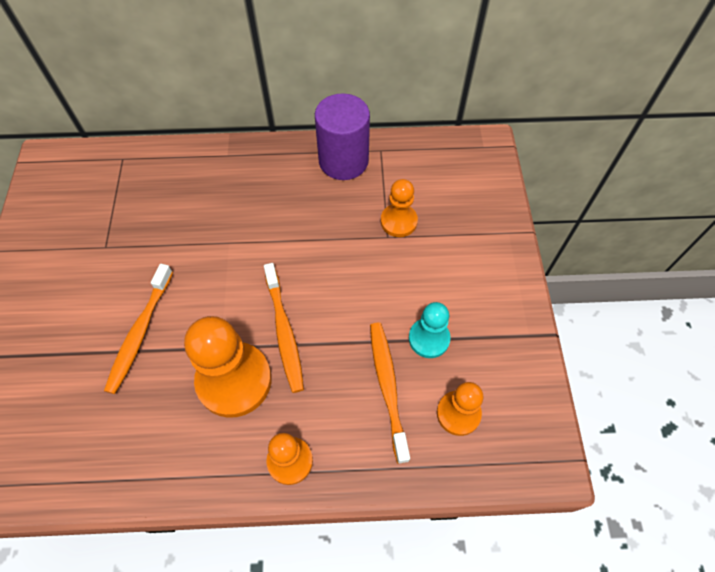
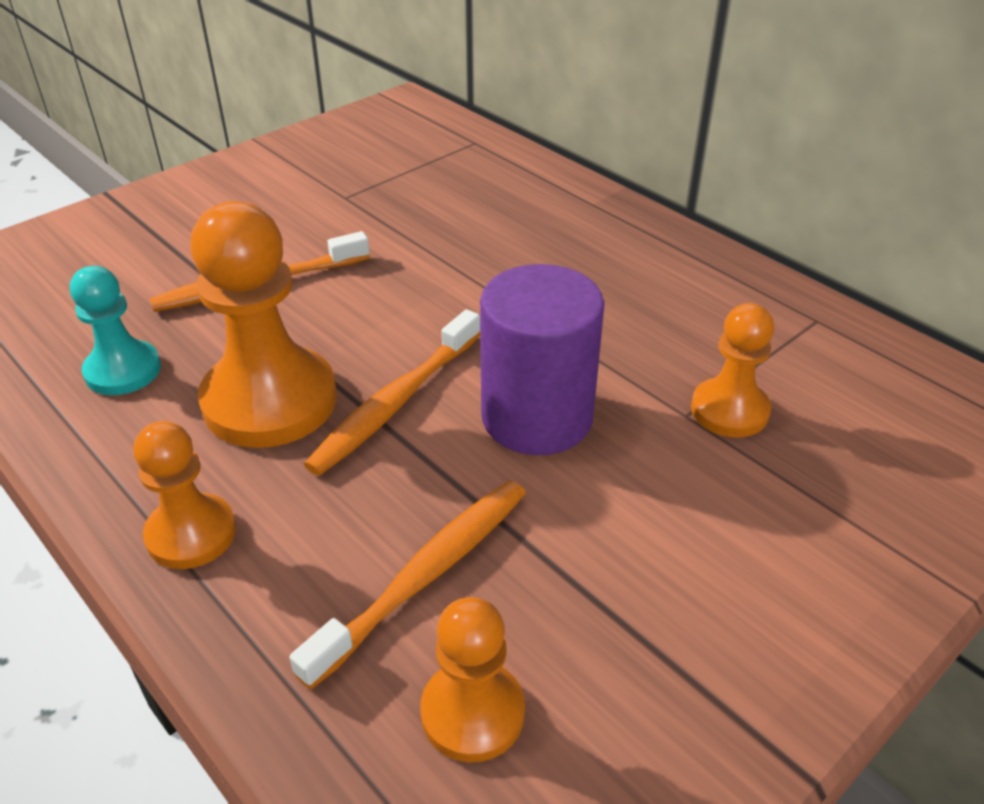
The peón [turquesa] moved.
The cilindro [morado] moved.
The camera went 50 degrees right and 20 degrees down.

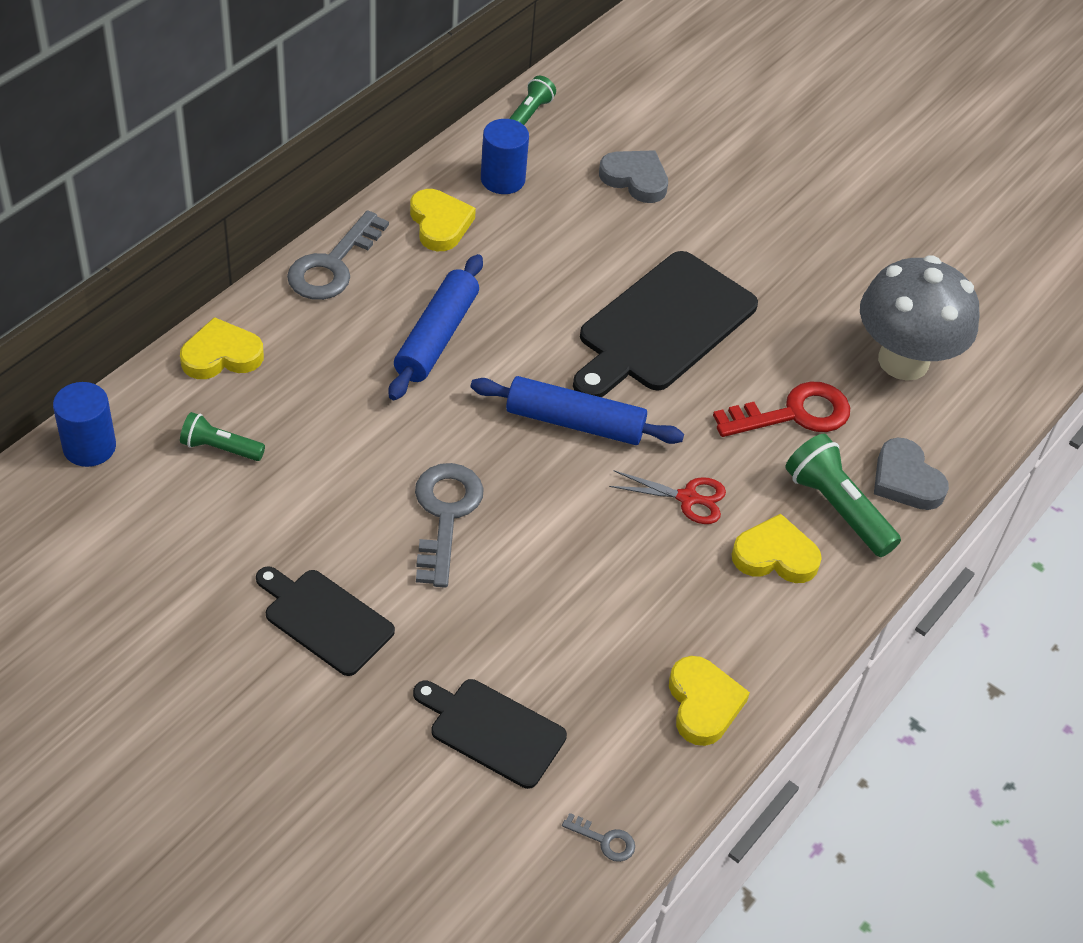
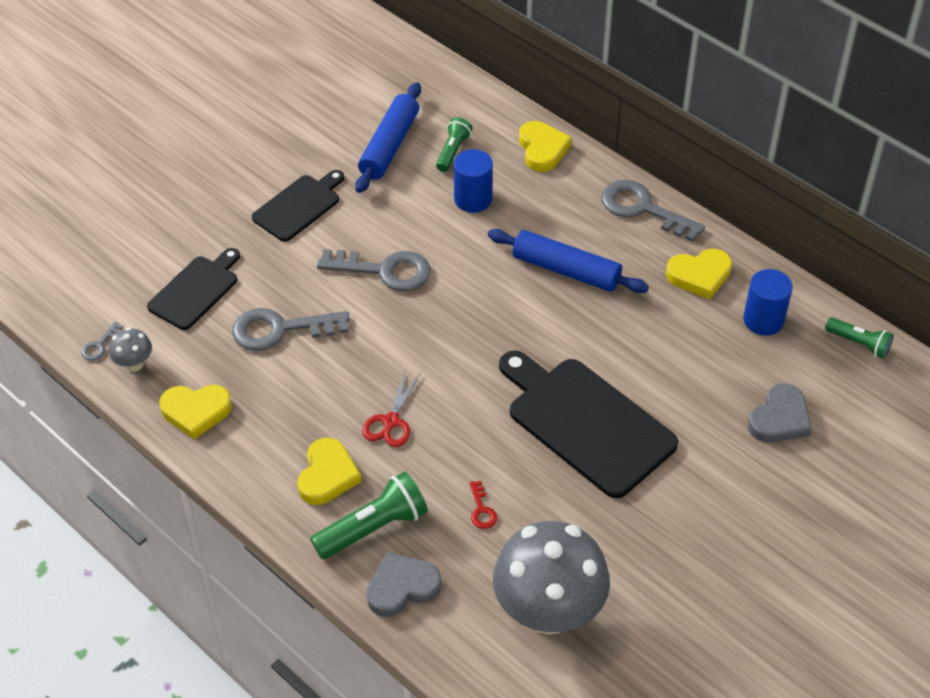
The seta [gris] (1st from left) appeared.
The llave [gris] (2nd from left) appeared.
The rodillo [azul] (2nd from left in the first image) moved.
The cilindro [azul] (1st from left) moved.
The llave [rojo] changed to 0.45 times the size.
The camera went 100 degrees right and 0 degrees up.

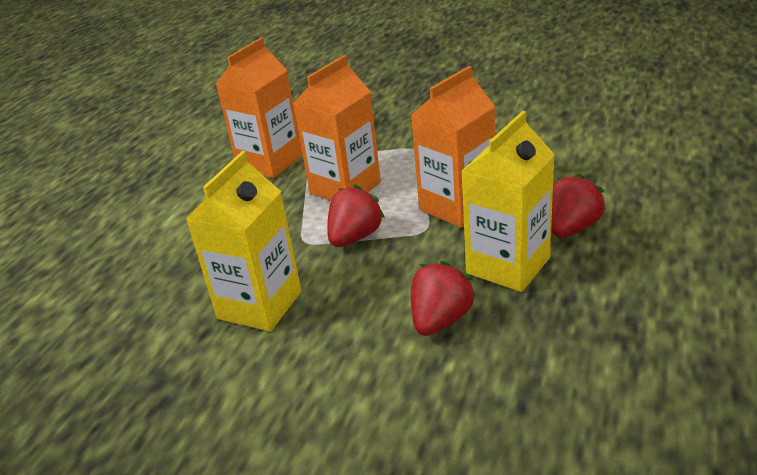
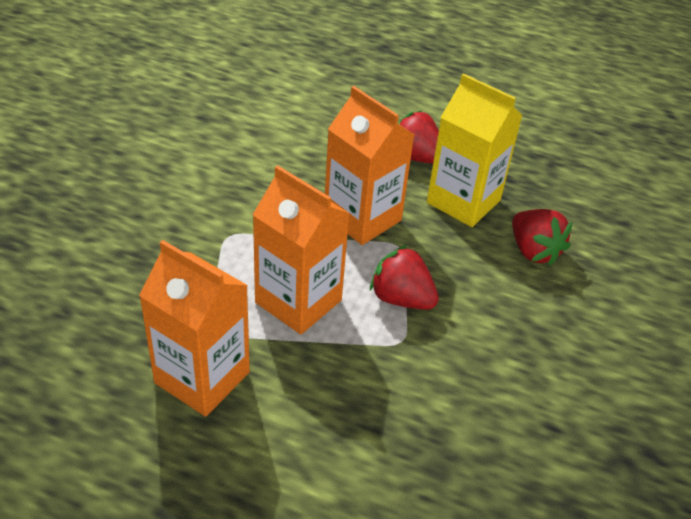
The fresa [rojo] (2nd from left in the first image) turned 150 degrees counterclockwise.
The cartón de leche [amarillo] (1st from left) disappeared.
The camera went 95 degrees left and 10 degrees up.

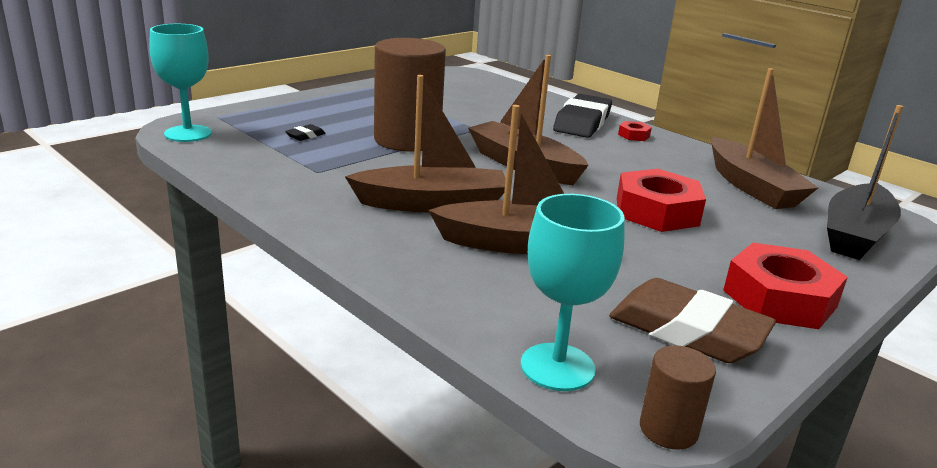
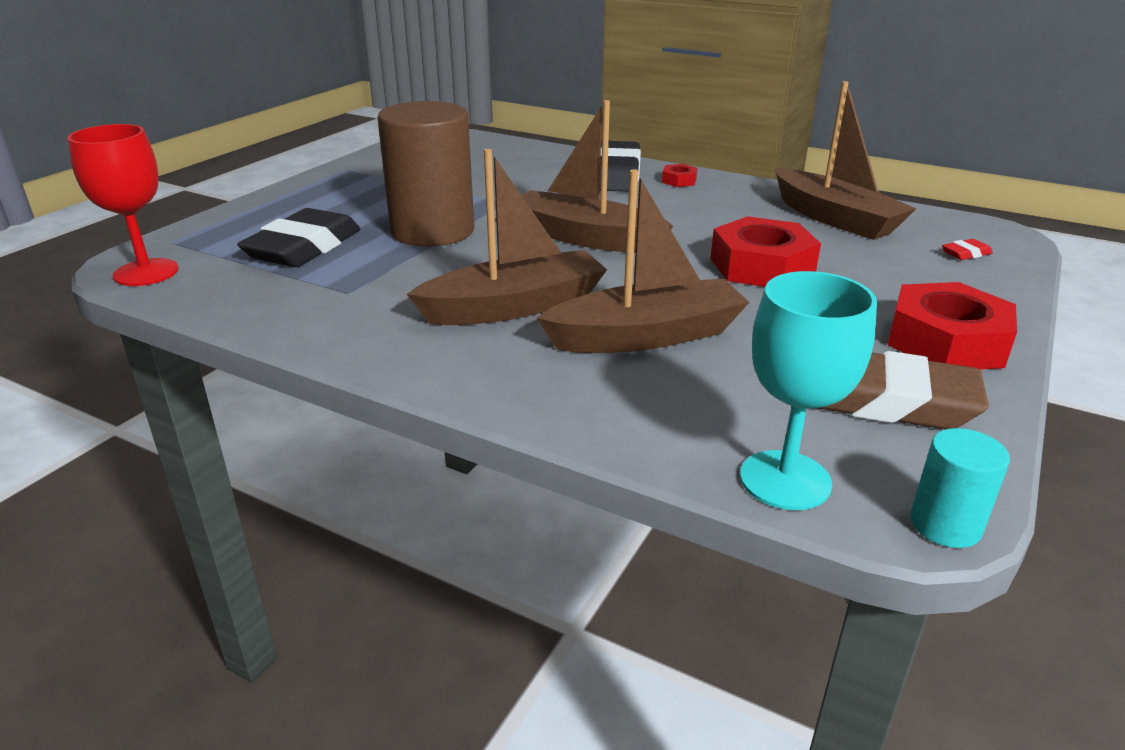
The copa [turquesa] (1st from left) became the copa [rojo].
The goma de borrar [negro] (1st from left) changed to 2.48 times the size.
The cilindro [marrón] (2nd from left) became the cilindro [turquesa].
The barco [negro] was replaced by the goma de borrar [rojo].
The camera went 15 degrees left and 5 degrees up.

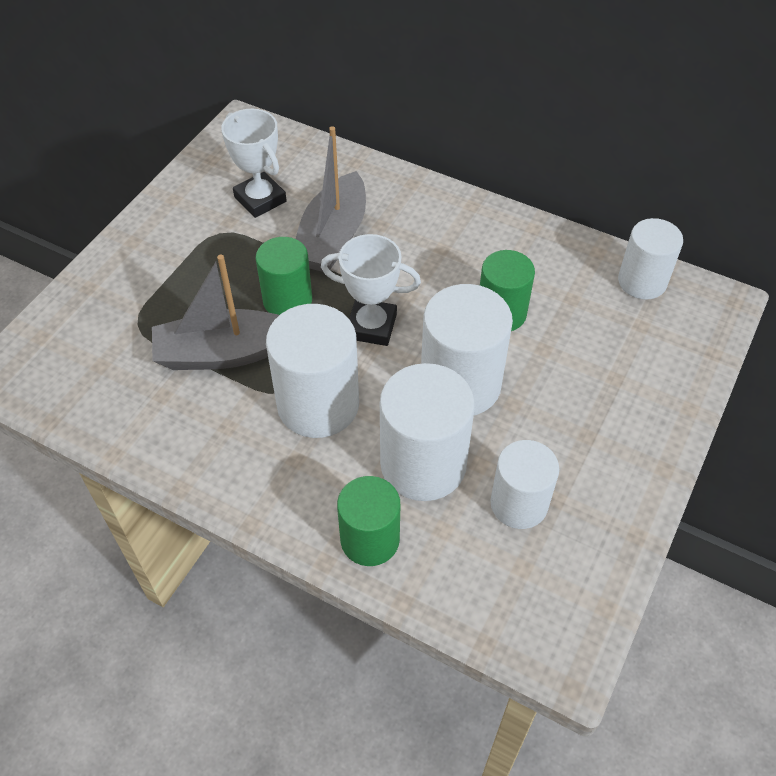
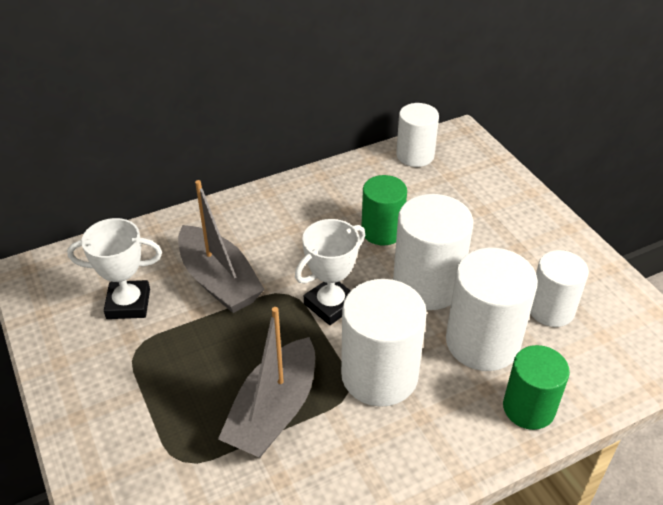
The cilindro [verde] (1st from left) disappeared.
The camera went 55 degrees left and 10 degrees down.

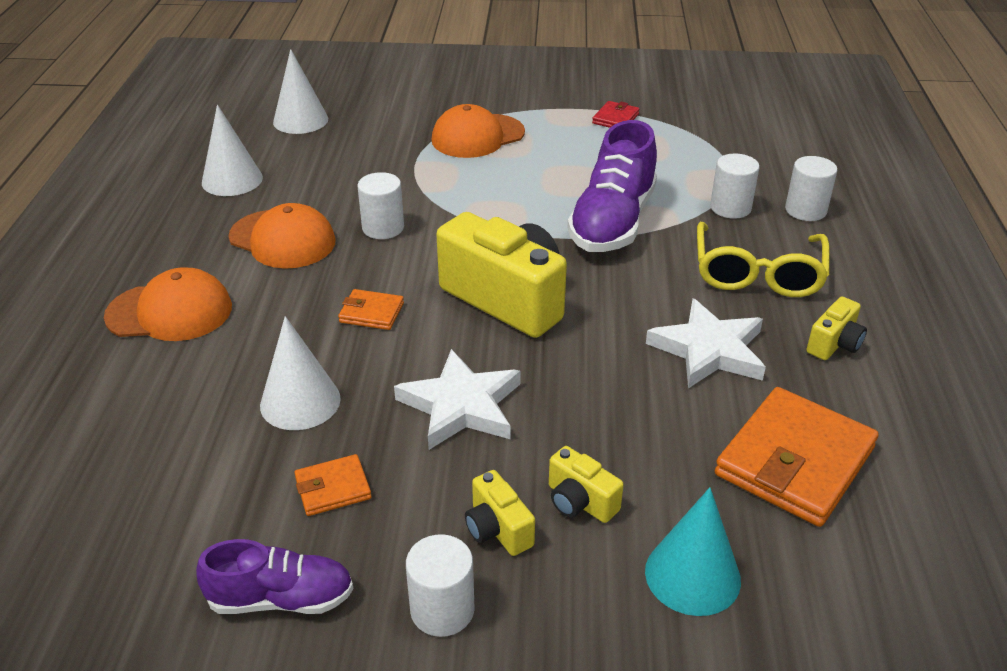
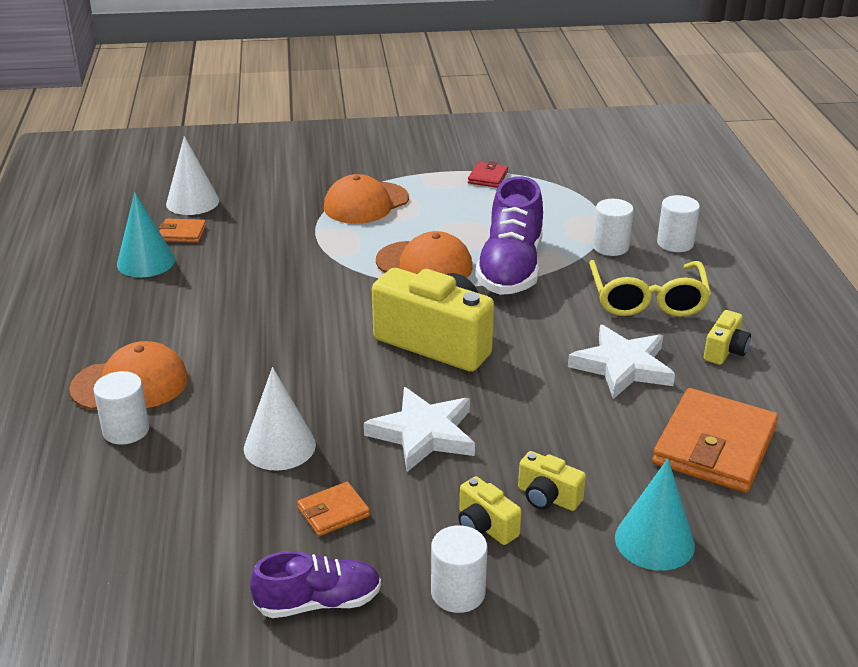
The cilindro [blanco] (1st from left) moved.
The cono [blanco] (1st from left) became the cono [turquesa] (1st from left).
The cartera [naranja] (2nd from left in the first image) moved.
The gorra [naranja] (2nd from left in the first image) moved.
The camera went 10 degrees left and 5 degrees down.

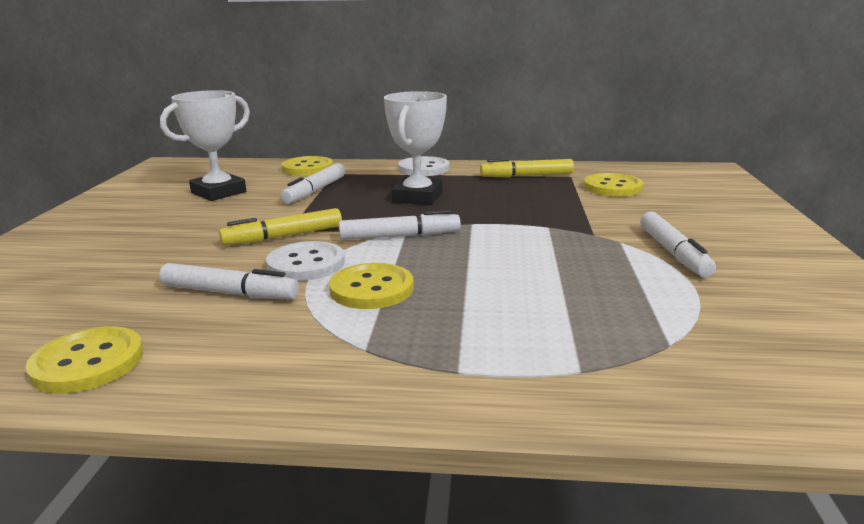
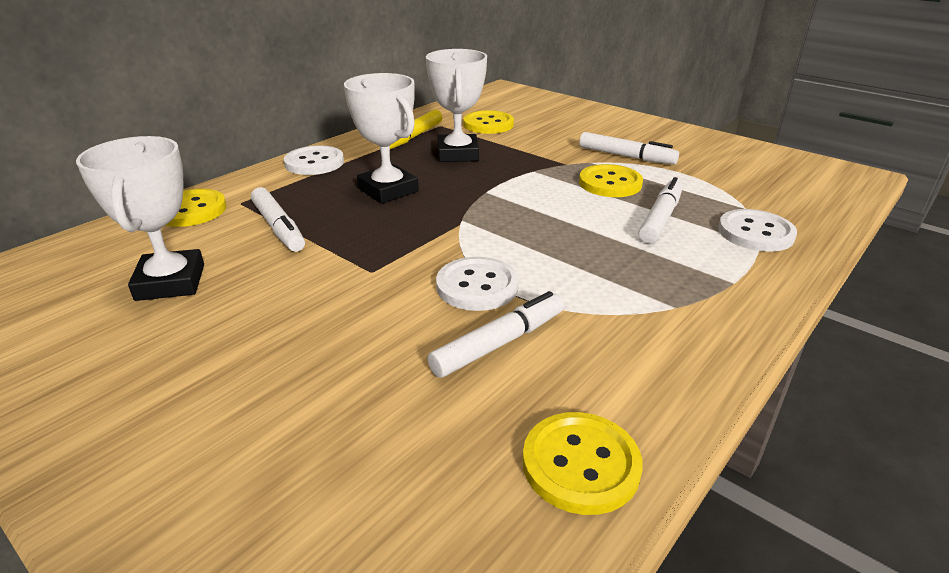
The trofeo [blanco] (3rd from left) appeared.
The botón [amarillo] (3rd from left in the first image) moved.
The rotulador [blanco] (3rd from left in the first image) moved.
The botón [blanco] (3rd from left) appeared.
The rotulador [amarillo] (1st from left) disappeared.
The camera went 55 degrees left and 10 degrees up.

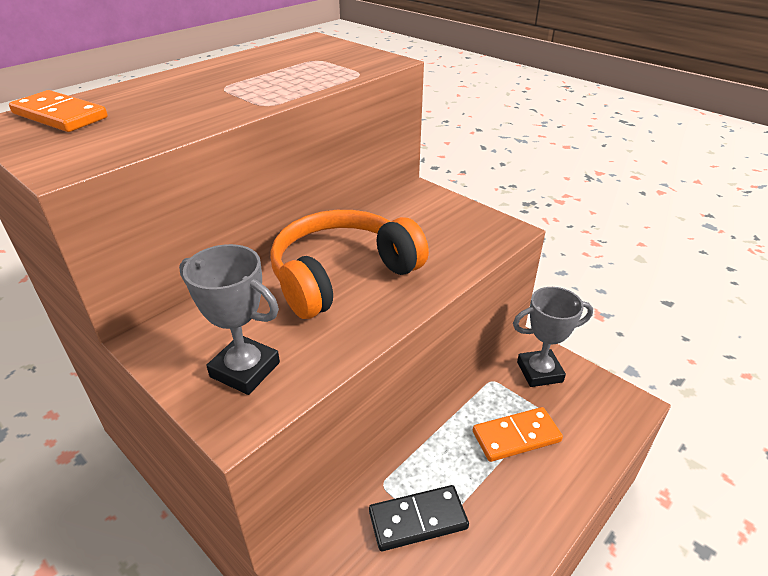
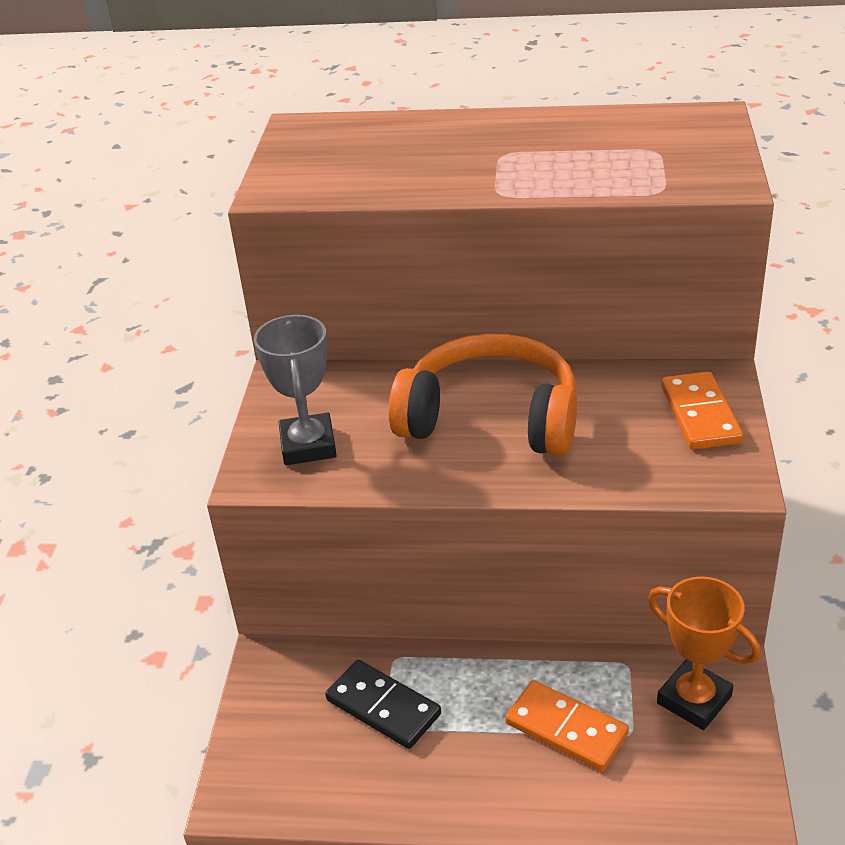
The trofeo [gris] (2nd from left) became the trofeo [naranja].
The ficha de dominó [naranja] (1st from left in the first image) moved.
The camera went 55 degrees right and 0 degrees up.

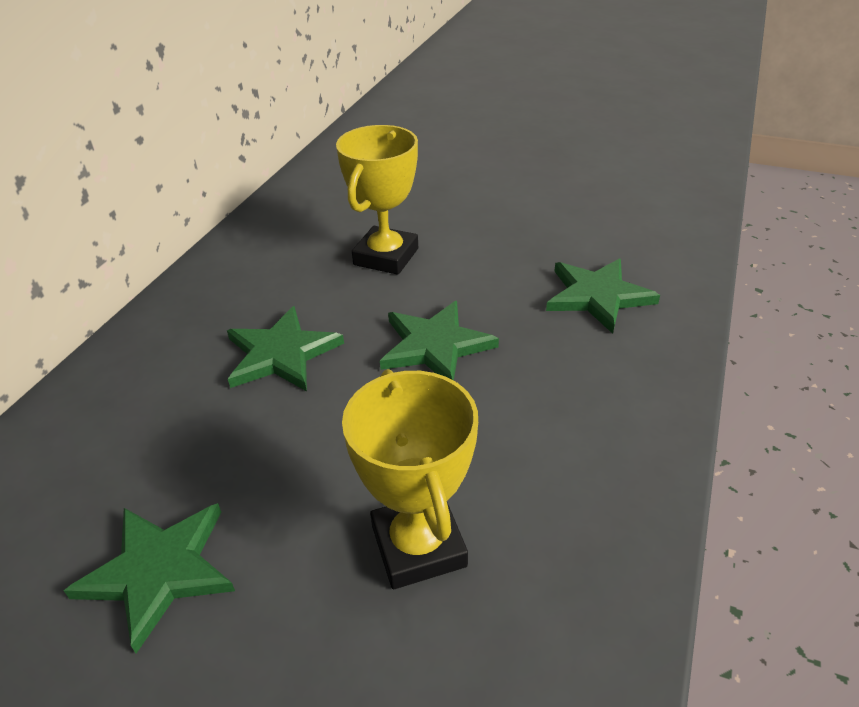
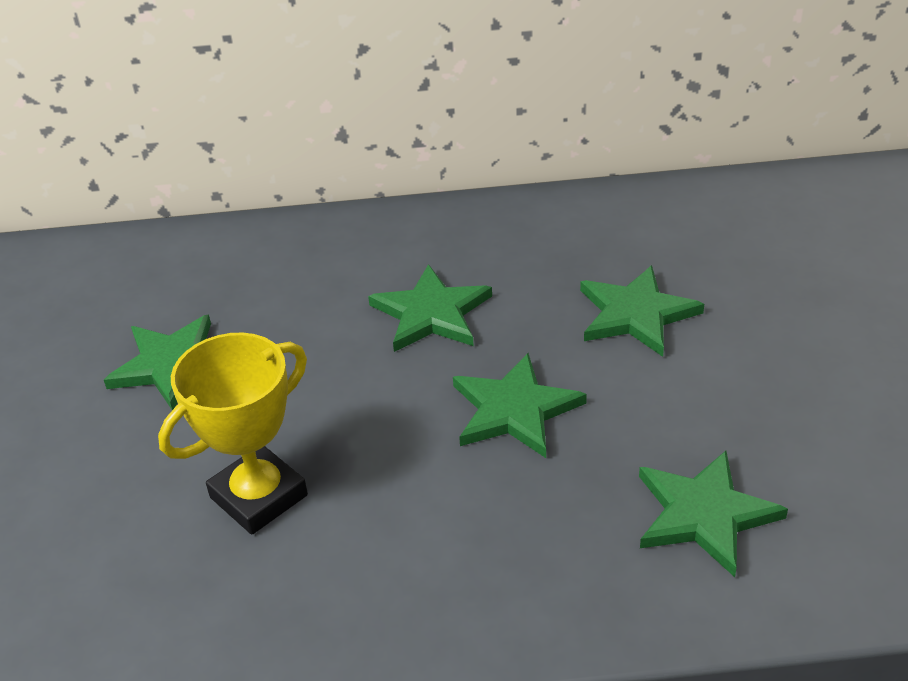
The trofeo [amarillo] (1st from left) was replaced by the estrella [verde] (4th from left).
The camera went 65 degrees right and 0 degrees up.

